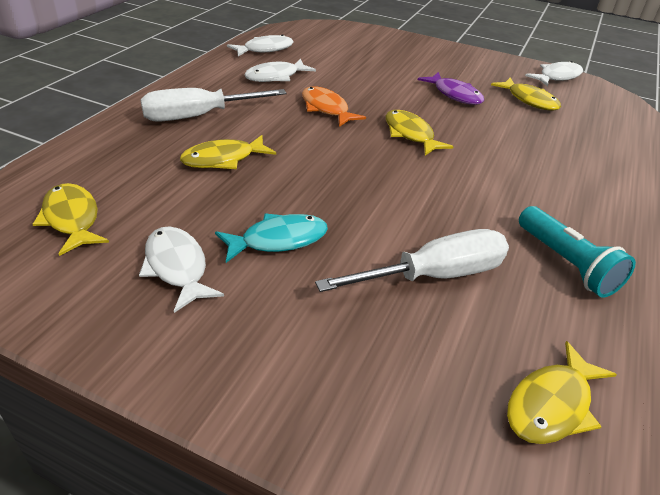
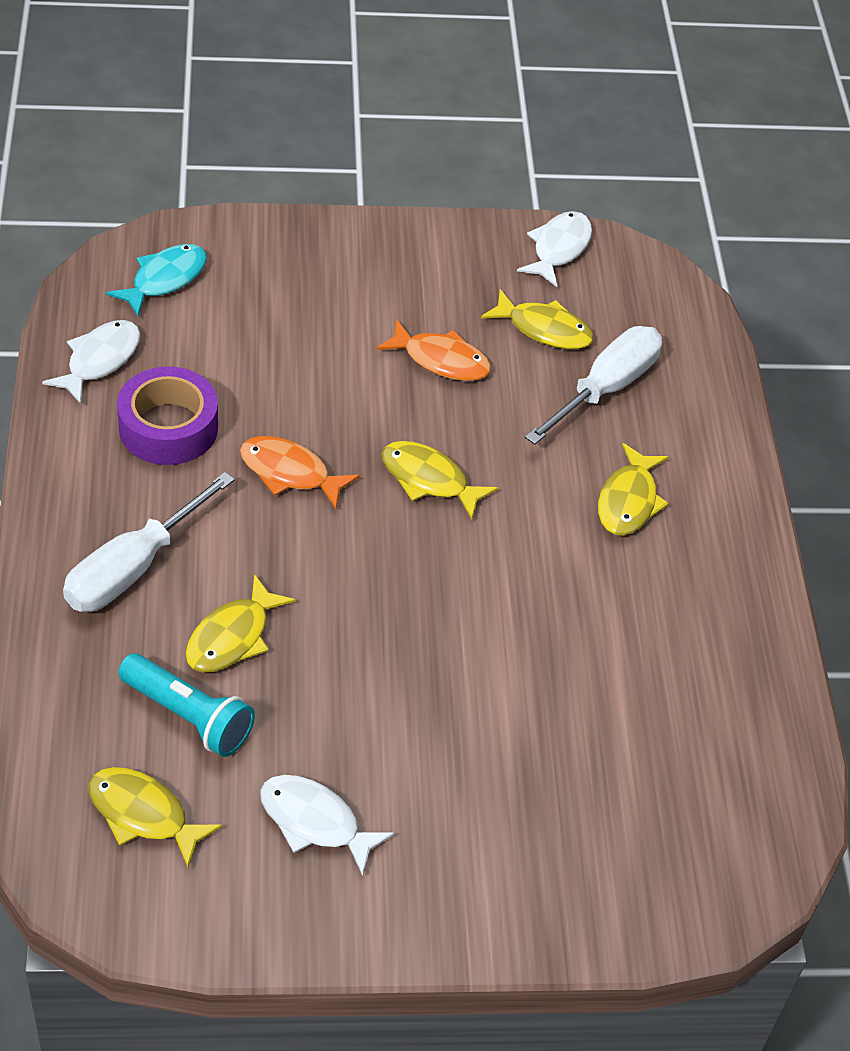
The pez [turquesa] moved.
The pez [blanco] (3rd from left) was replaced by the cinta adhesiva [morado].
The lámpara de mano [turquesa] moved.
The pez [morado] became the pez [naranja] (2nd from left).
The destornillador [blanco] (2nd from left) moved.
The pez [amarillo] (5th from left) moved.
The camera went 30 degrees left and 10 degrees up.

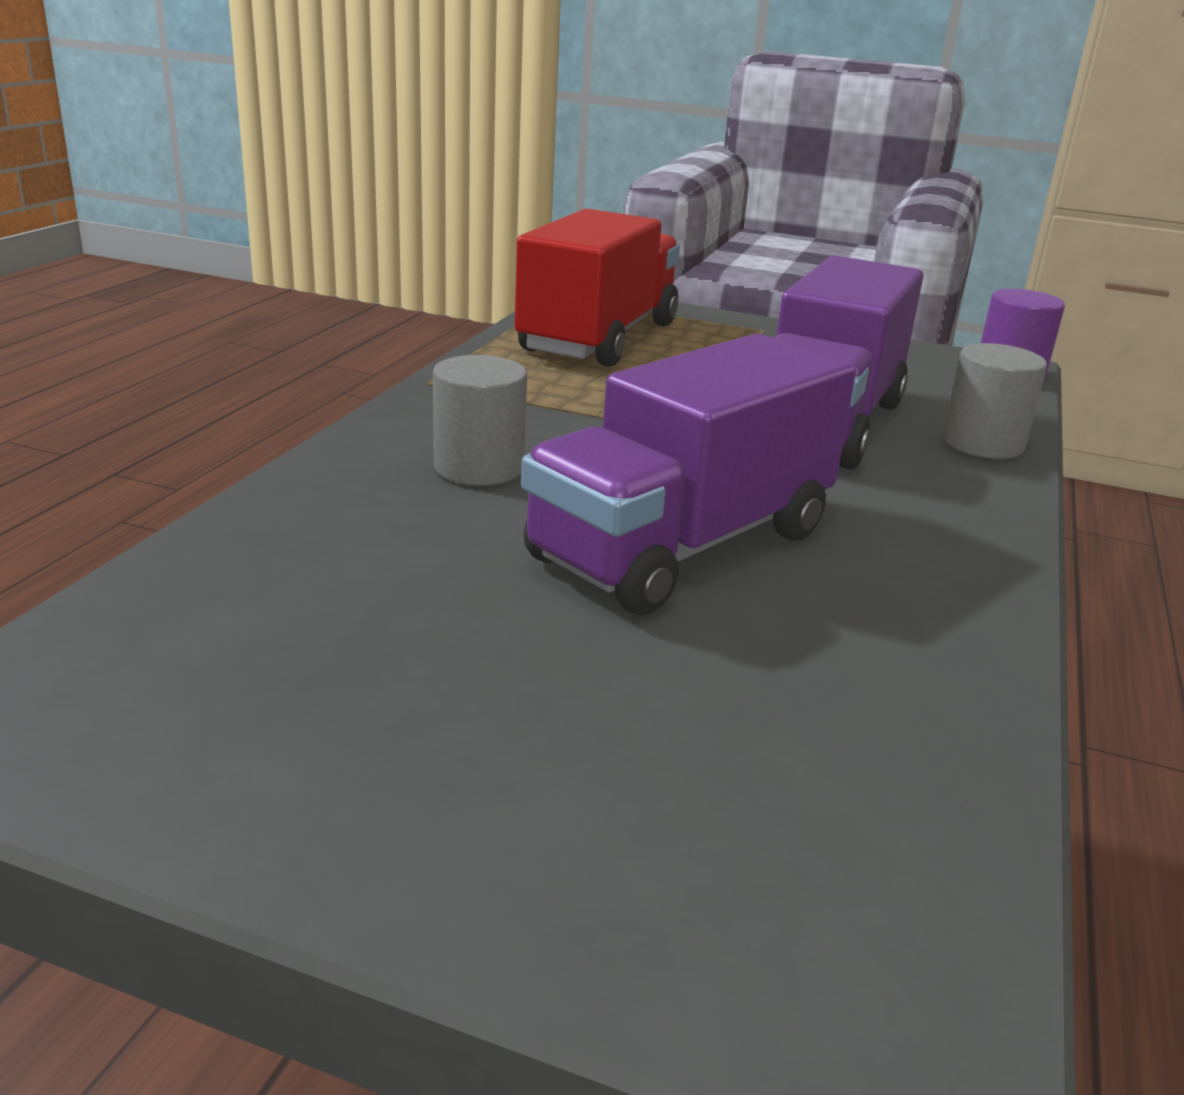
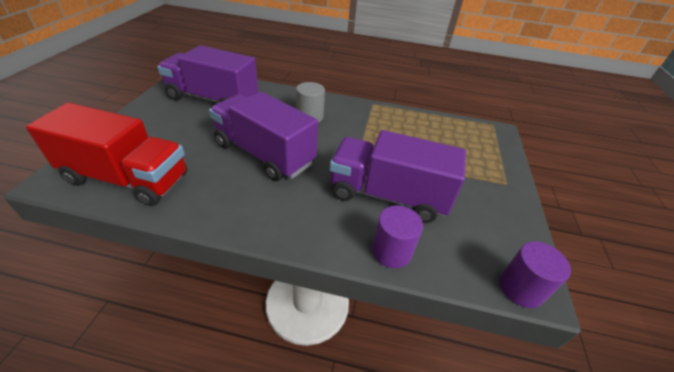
The camión [rojo] moved.
The camión [morado] (1st from left) appeared.
The cilindro [gris] (2nd from left) became the cilindro [morado] (1st from left).
The camera went 80 degrees right and 15 degrees up.

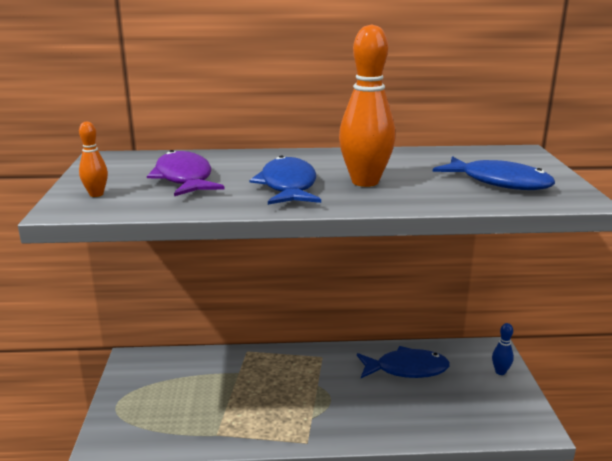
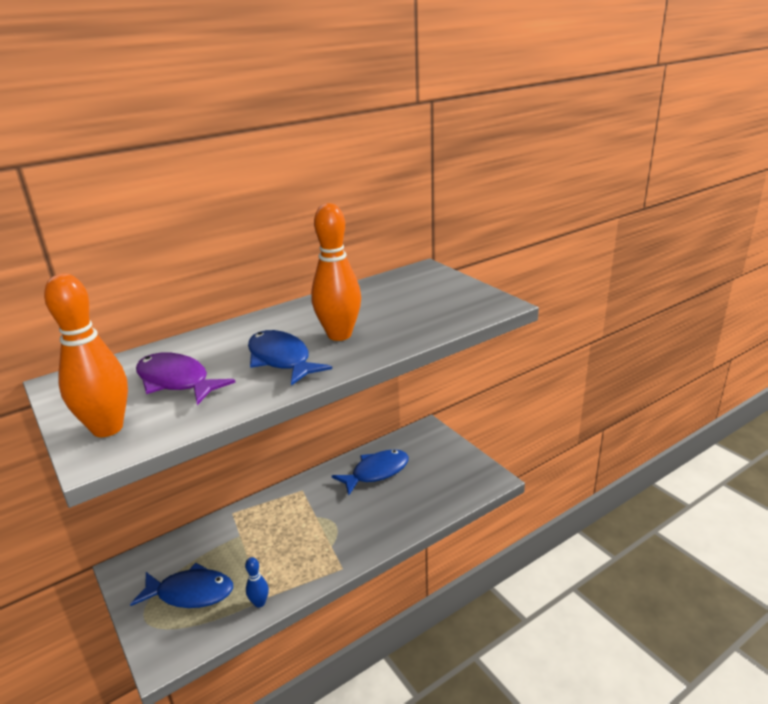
The bolo [naranja] (1st from left) changed to 2.13 times the size.
The pez [azul] (3rd from left in the first image) moved.
The bolo [azul] moved.
The camera went 30 degrees left and 5 degrees up.

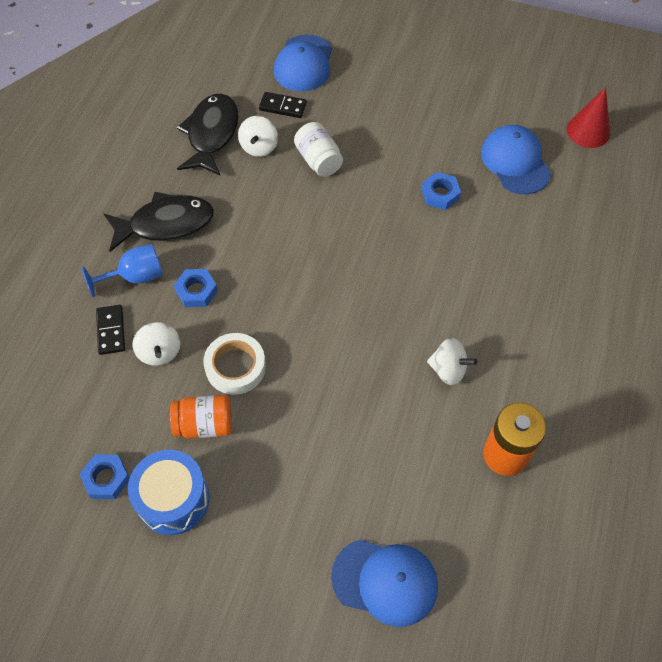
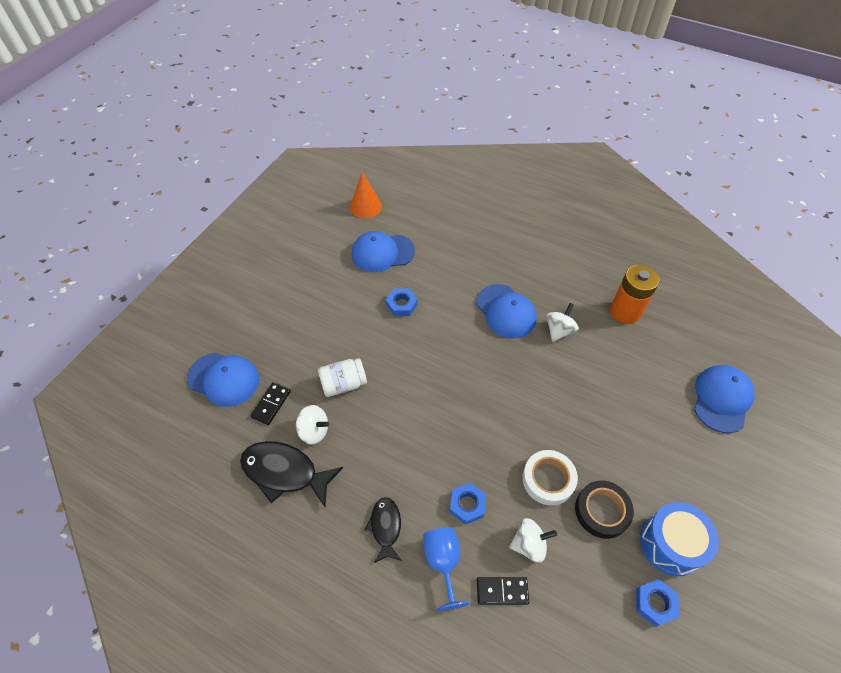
The cono [rojo] became the cono [naranja].
The pez [negro] (1st from left in the first image) changed to 0.59 times the size.
The gorra [azul] (3rd from left) appeared.
The tarro [naranja] was replaced by the cinta adhesiva [negro].
The camera went 80 degrees left and 5 degrees down.

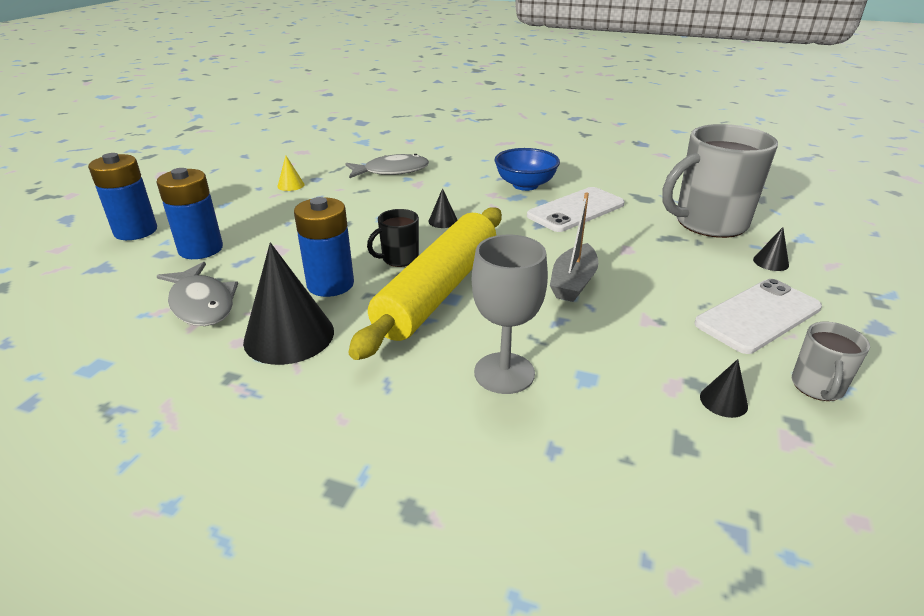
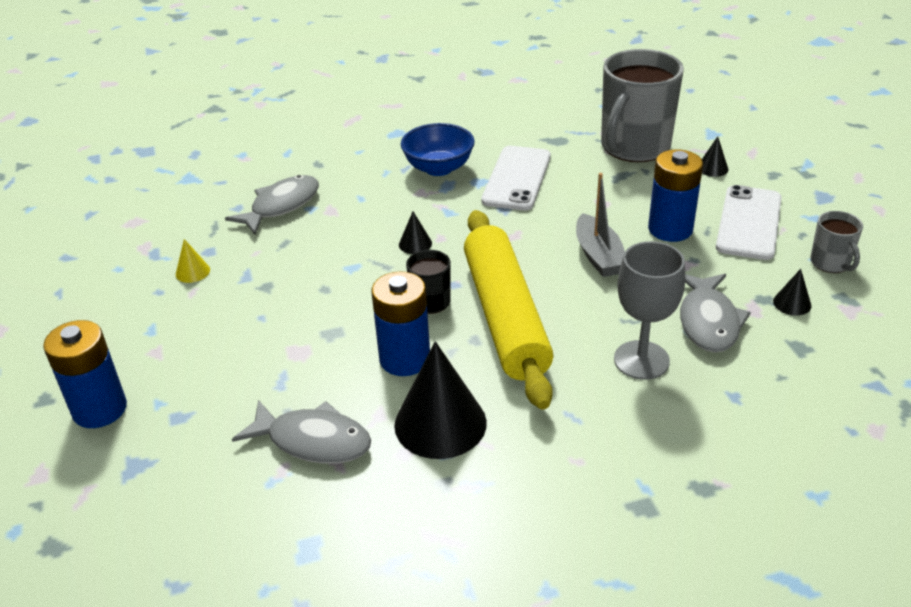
The pila [azul] (2nd from left in the first image) moved.
The pez [gris] (3rd from left) appeared.
The camera went 35 degrees left and 5 degrees up.

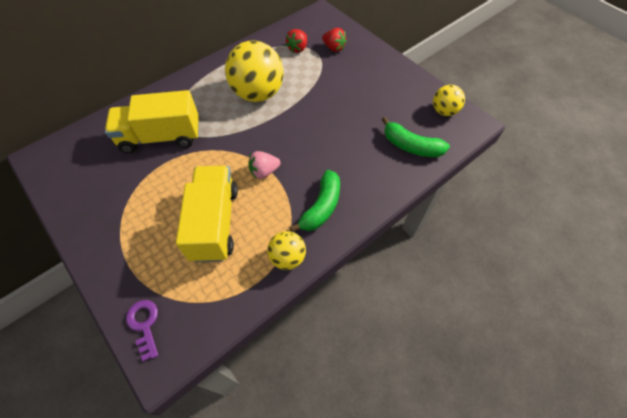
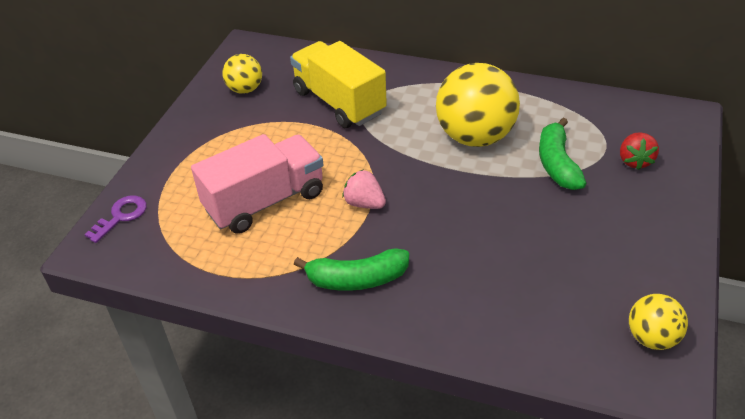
The camión [amarillo] (2nd from left) became the camión [rosa].
The pelota [amarillo] (2nd from left in the first image) moved.
The plátano [verde] (2nd from left) moved.
The fresa [rojo] (1st from left) disappeared.
The camera went 60 degrees right and 15 degrees down.

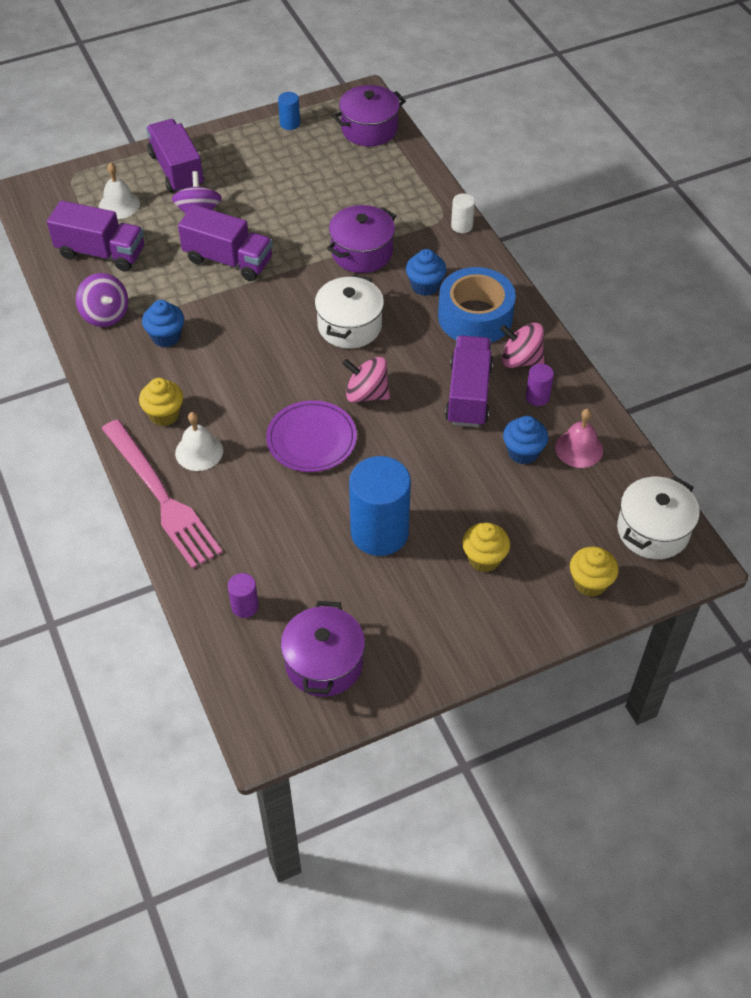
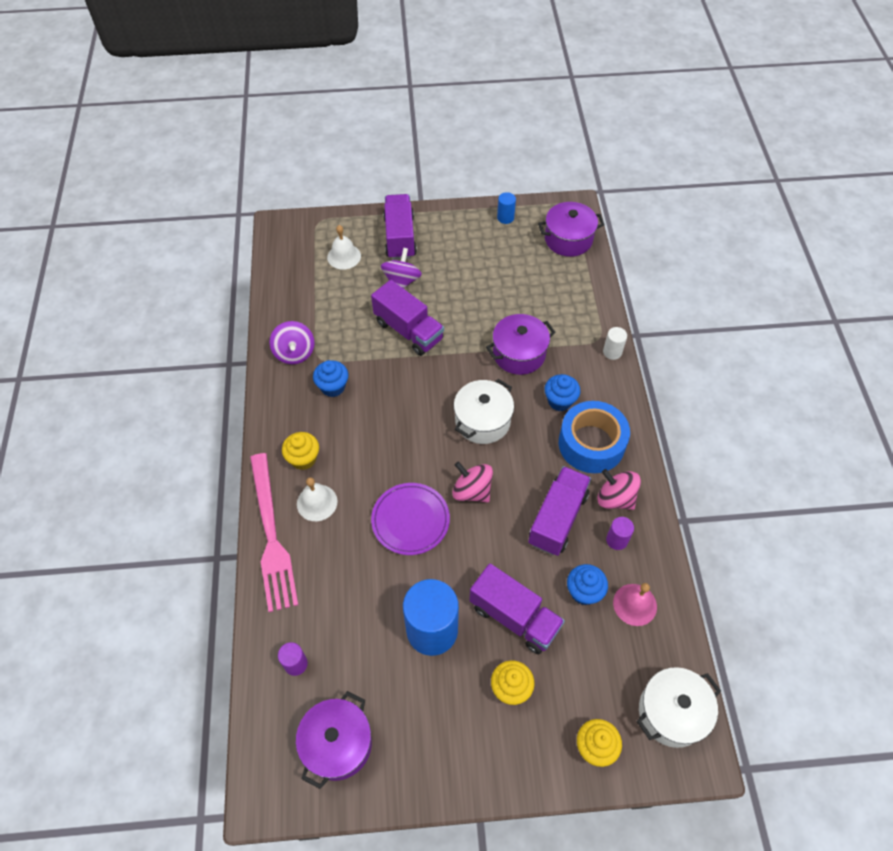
The camión [morado] (1st from left in the first image) moved.
The camera went 20 degrees right and 5 degrees up.

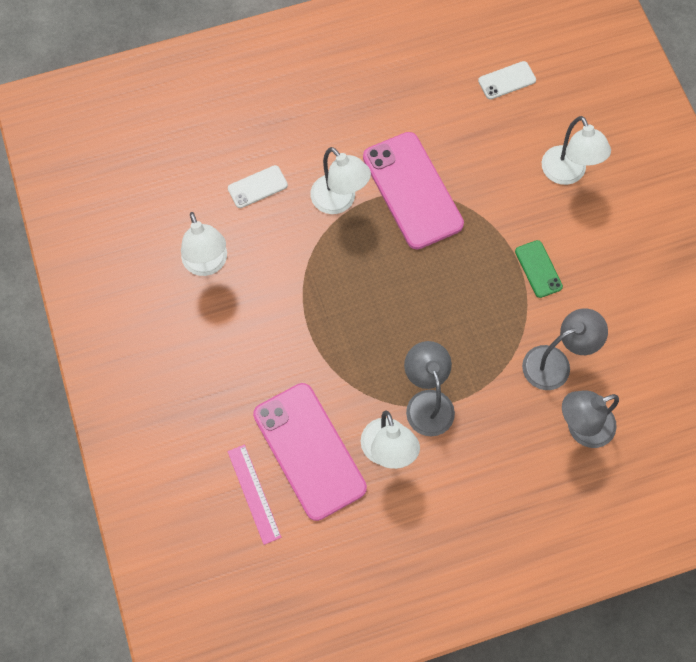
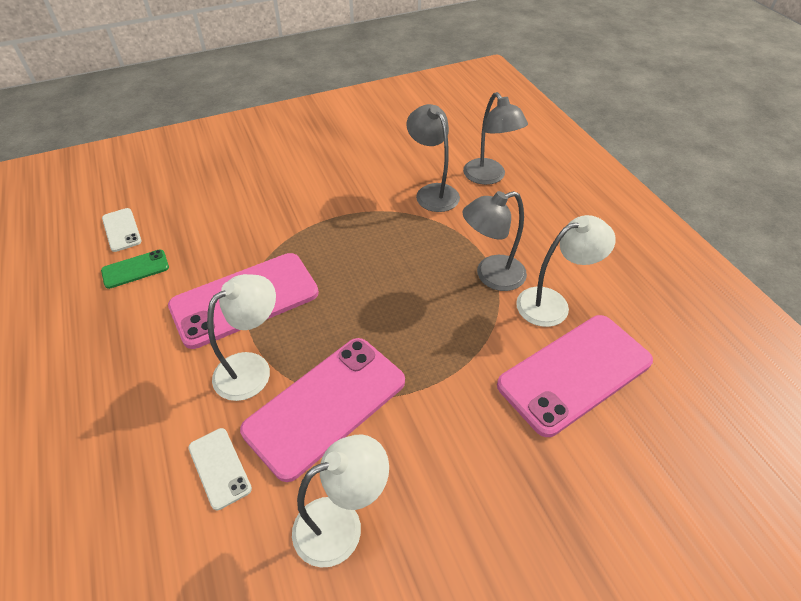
The móvil [verde] moved.
The móvil [rosa] (2nd from left) appeared.
The regla [rosa] disappeared.
The lámpara [blanco] (4th from left) disappeared.
The camera went 95 degrees left and 20 degrees down.

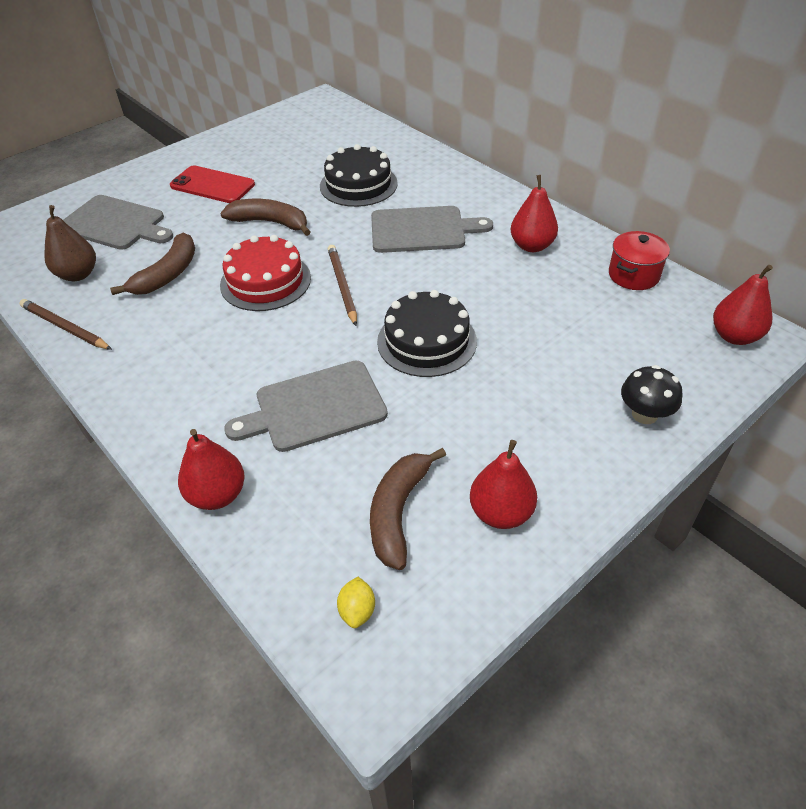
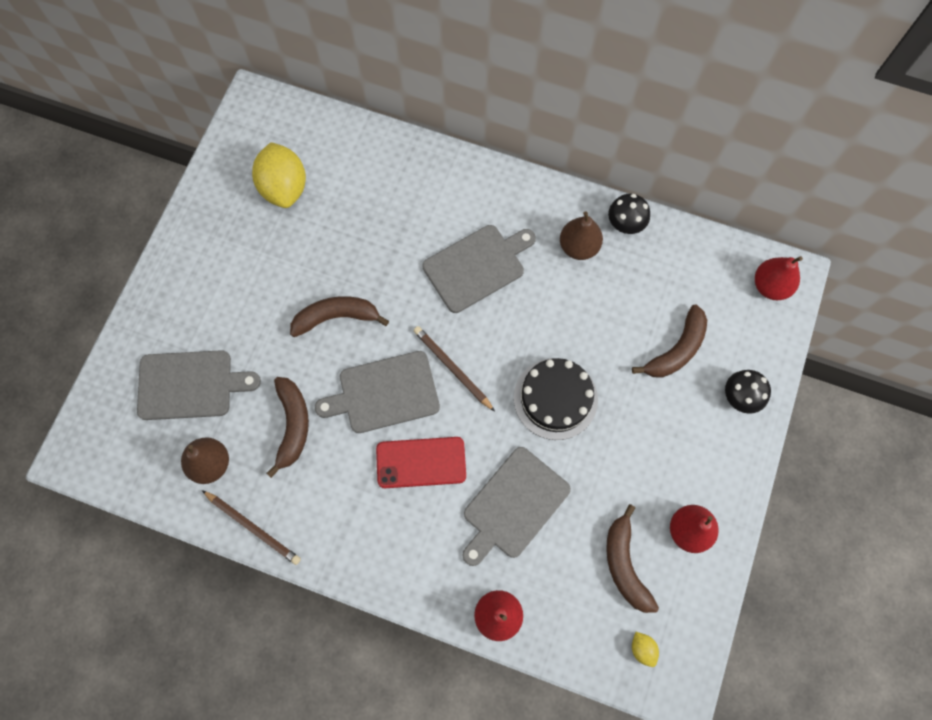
The lápiz [marrón] (1st from left) turned 150 degrees counterclockwise.
The limón [amarillo] (1st from left) appeared.
The tarta [rojo] was replaced by the tabla de cortar [gris] (2nd from left).
The móvil [rojo] moved.
The pera [rojo] (3rd from left) became the pera [marrón] (2nd from left).
The seta [negro] (1st from left) appeared.
The plátano [marrón] (4th from left) appeared.
The tarta [negro] (1st from left) disappeared.
The olla [rojo] disappeared.
The camera went 30 degrees left and 25 degrees up.

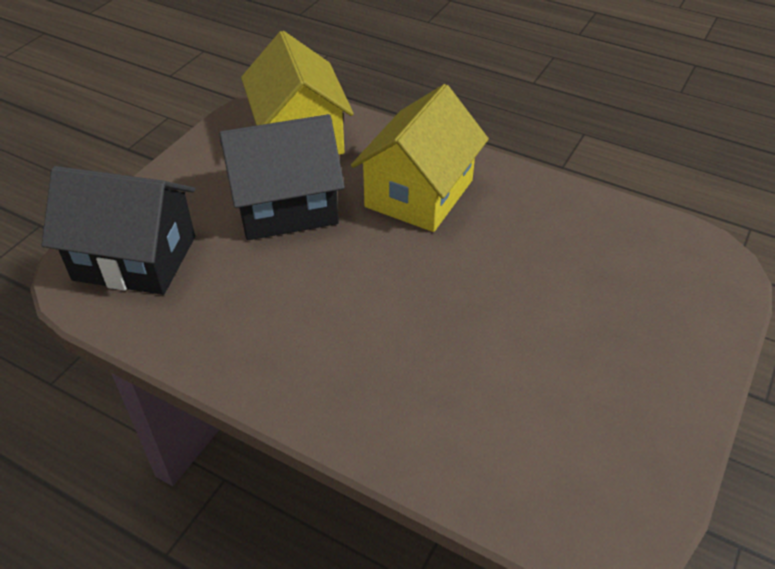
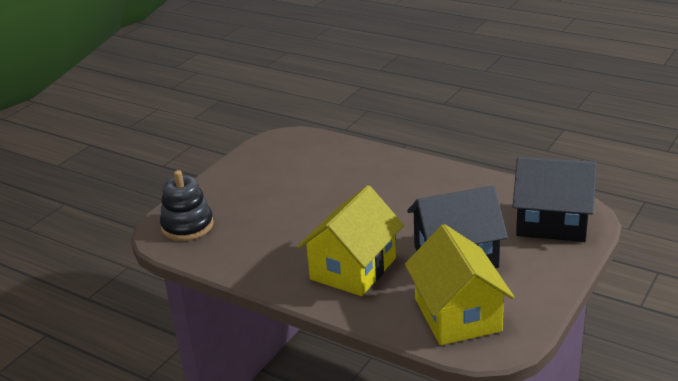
The juguete apilable [negro] appeared.
The camera went 175 degrees left and 15 degrees down.

